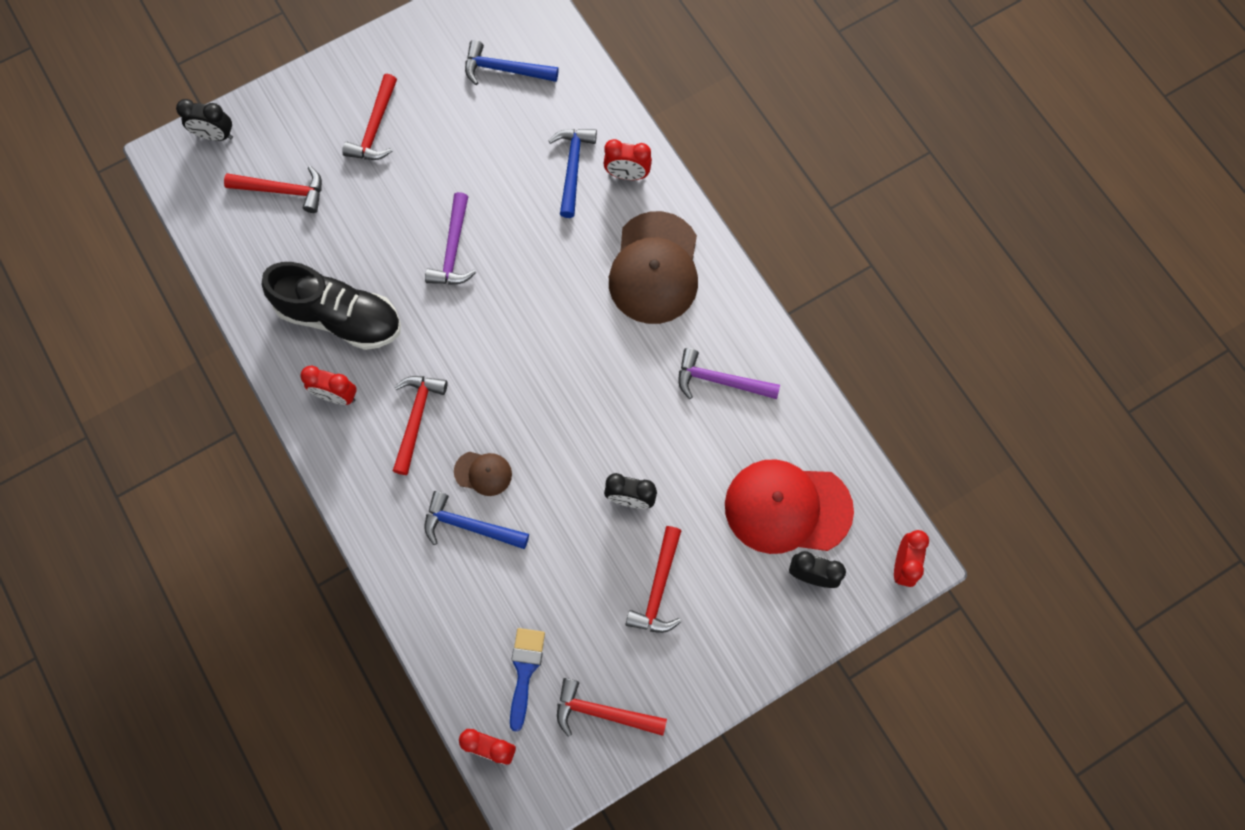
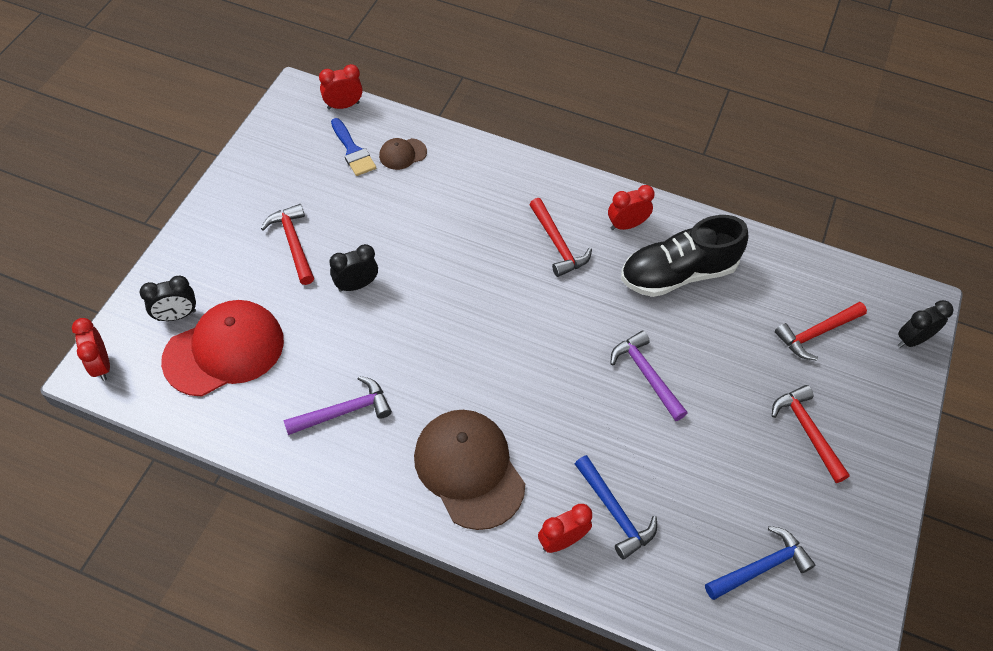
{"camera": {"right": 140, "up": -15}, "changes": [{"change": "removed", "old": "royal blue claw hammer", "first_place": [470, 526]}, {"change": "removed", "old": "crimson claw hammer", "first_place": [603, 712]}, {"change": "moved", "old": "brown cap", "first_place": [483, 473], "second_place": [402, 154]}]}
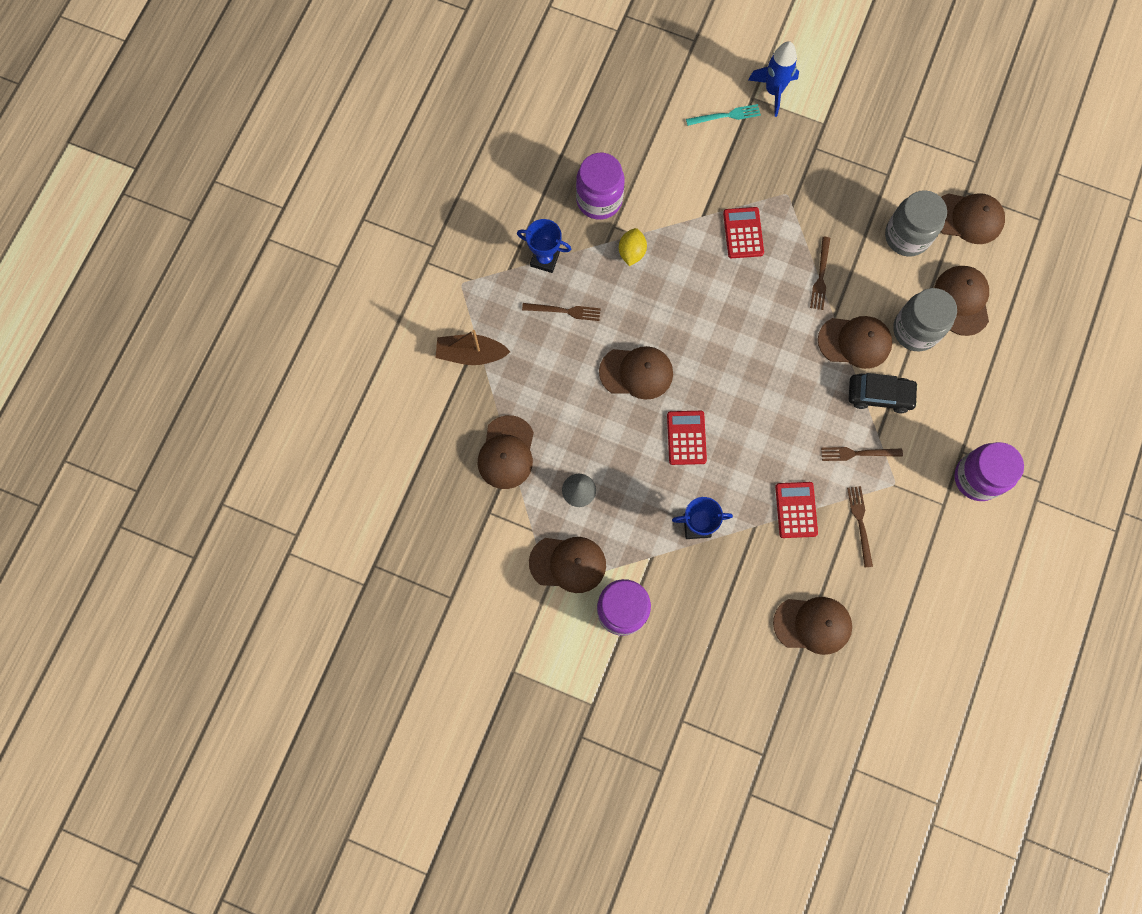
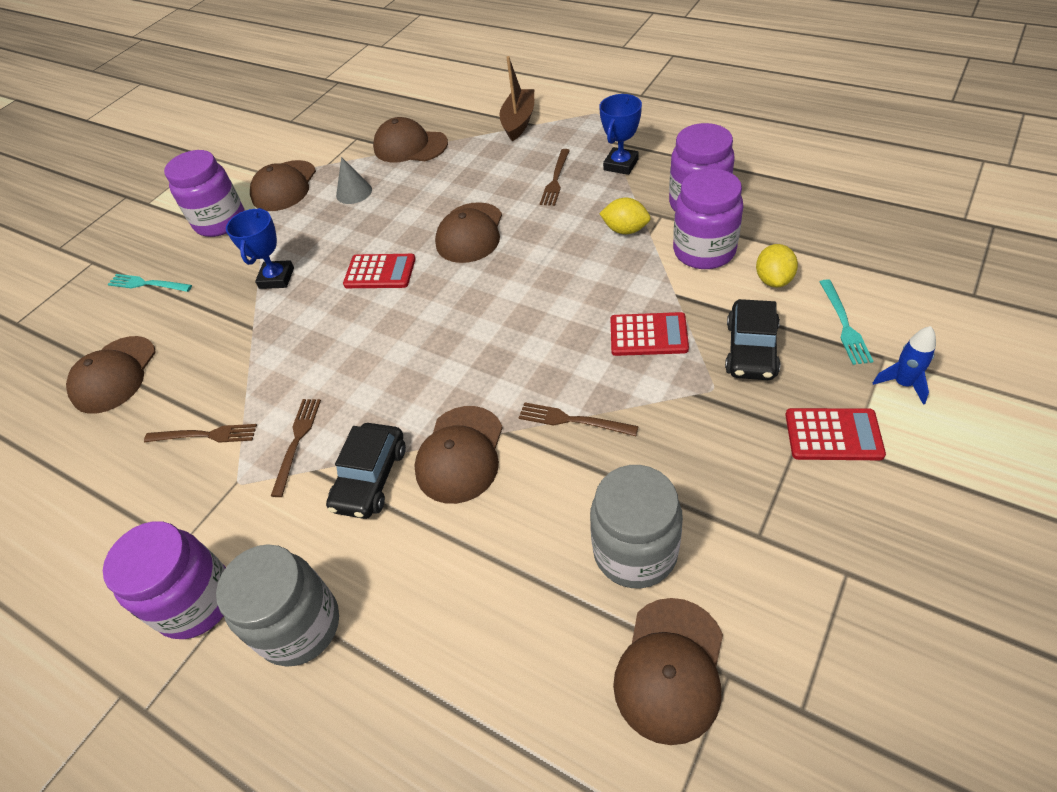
{"camera": {"right": 105, "up": -25}, "changes": [{"change": "removed", "old": "brown cap", "first_place": [962, 300]}, {"change": "added", "new": "teal dinner fork", "second_place": [147, 284]}, {"change": "added", "new": "violet preserve jar", "second_place": [704, 251]}, {"change": "added", "new": "ebony toy car", "second_place": [751, 349]}, {"change": "added", "new": "yellow citrus fruit", "second_place": [773, 280]}, {"change": "moved", "old": "crimson calculator", "first_place": [796, 510], "second_place": [833, 435]}, {"change": "moved", "old": "gray preserve jar", "first_place": [915, 330], "second_place": [300, 626]}, {"change": "resized", "old": "royal blue spaceship", "first_place": [773, 91], "second_place": [903, 384], "factor": 0.62}]}
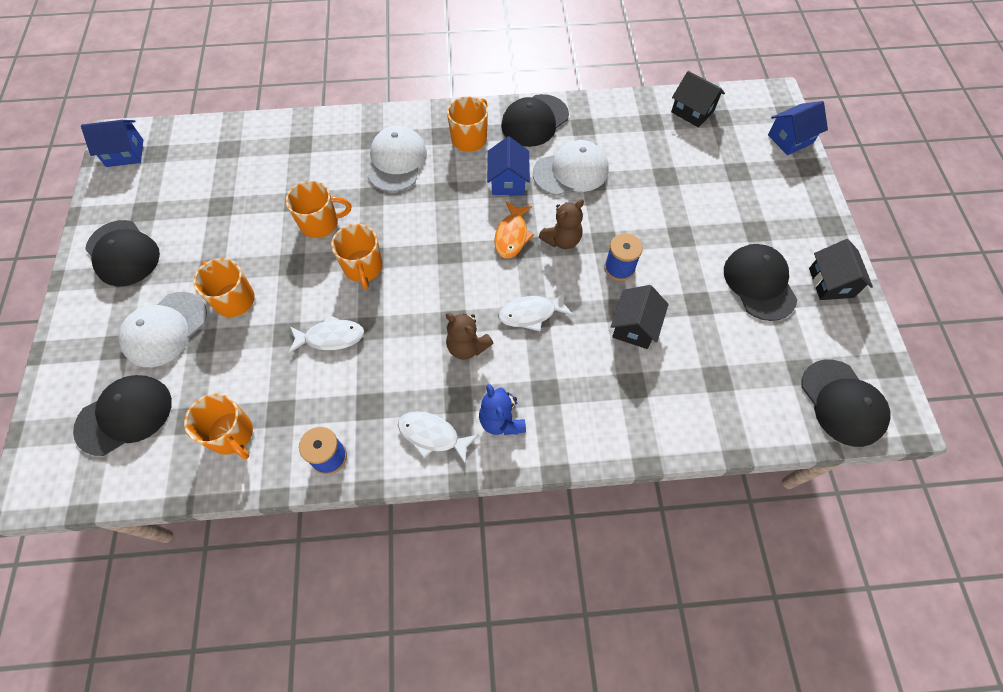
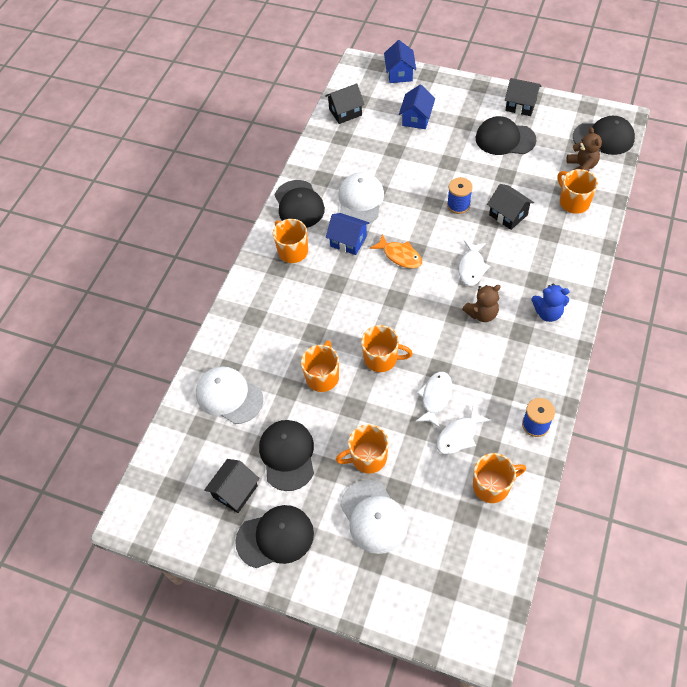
{"camera": {"right": -60, "up": -5}, "changes": [{"change": "added", "new": "ebony house", "second_place": [235, 491]}, {"change": "added", "new": "orange-coloured tea mug", "second_place": [573, 202]}, {"change": "moved", "old": "ebony cap", "first_place": [124, 415], "second_place": [287, 455]}, {"change": "moved", "old": "royal blue house", "first_place": [125, 153], "second_place": [416, 118]}, {"change": "moved", "old": "pure white cap", "first_place": [397, 161], "second_place": [229, 396]}, {"change": "moved", "old": "pure white fish", "first_place": [432, 435], "second_place": [459, 435]}, {"change": "moved", "old": "brown teddy", "first_place": [562, 240], "second_place": [581, 166]}]}
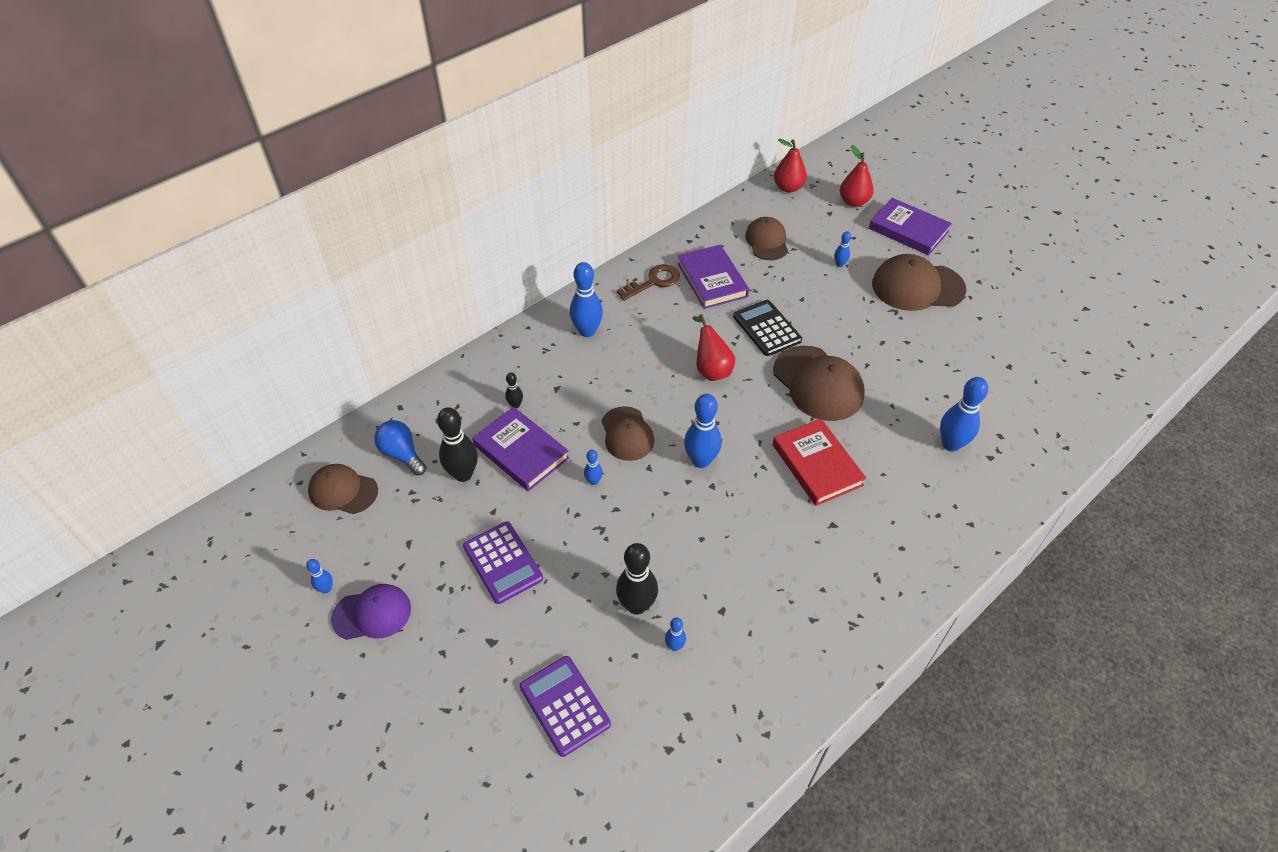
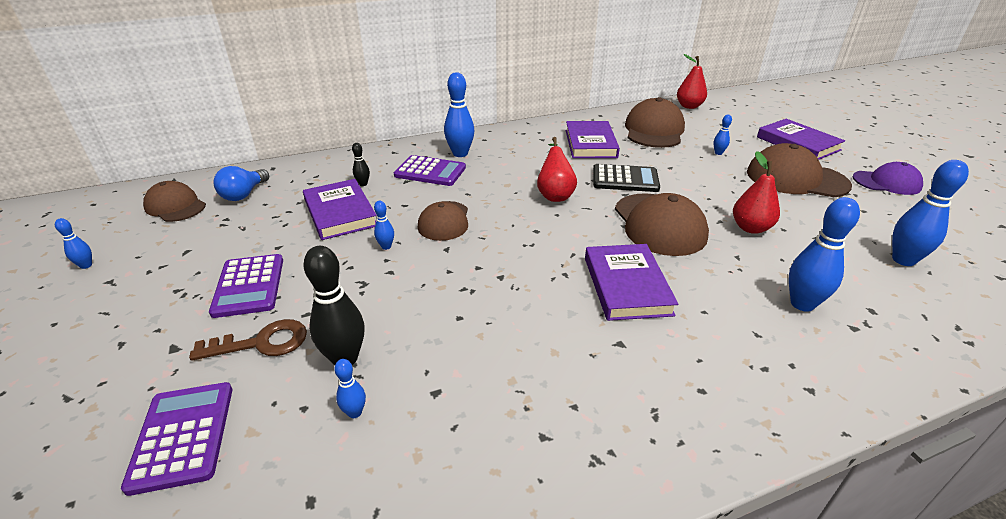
{"camera": {"right": 20, "up": -15}, "changes": [{"change": "removed", "old": "ebony bowling pin", "first_place": [463, 474]}, {"change": "added", "new": "violet calculator", "second_place": [430, 172]}, {"change": "moved", "old": "violet cap", "first_place": [372, 613], "second_place": [886, 182]}, {"change": "moved", "old": "brown door key", "first_place": [654, 282], "second_place": [262, 343]}, {"change": "moved", "old": "royal blue bowling pin", "first_place": [701, 461], "second_place": [903, 260]}, {"change": "moved", "old": "crimson pear fruit", "first_place": [853, 202], "second_place": [750, 228]}, {"change": "recoloured", "old": "crimson hardback", "new": "violet hardback", "first_place": [817, 465], "second_place": [626, 285]}, {"change": "turned", "old": "royal blue lightbulb", "first_place": [402, 454], "second_place": [244, 194], "degrees": -135}, {"change": "turned", "old": "ebony calculator", "first_place": [766, 328], "second_place": [625, 179], "degrees": 105}, {"change": "resized", "old": "brown cap", "first_place": [767, 241], "second_place": [654, 130], "factor": 1.56}]}
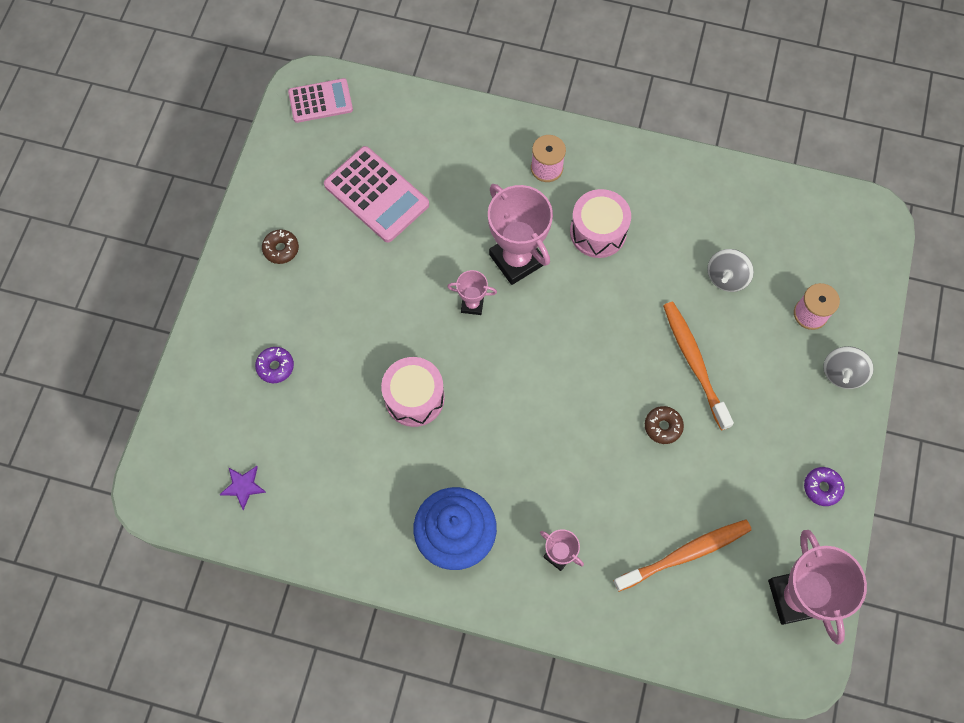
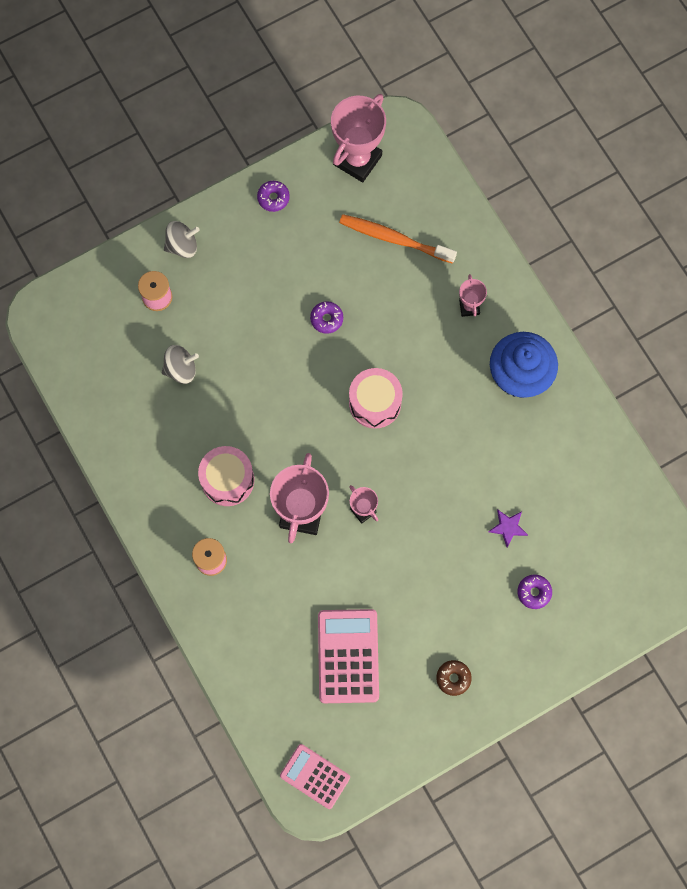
{"camera": {"right": -135, "up": 5}, "changes": [{"change": "removed", "old": "orange-coloured toothbrush", "first_place": [694, 362]}, {"change": "moved", "old": "violet star", "first_place": [243, 486], "second_place": [508, 527]}, {"change": "moved", "old": "rose-pink snare drum", "first_place": [414, 398], "second_place": [375, 403]}, {"change": "recoloured", "old": "brown glazed donut", "new": "violet glazed donut", "first_place": [663, 426], "second_place": [326, 319]}]}
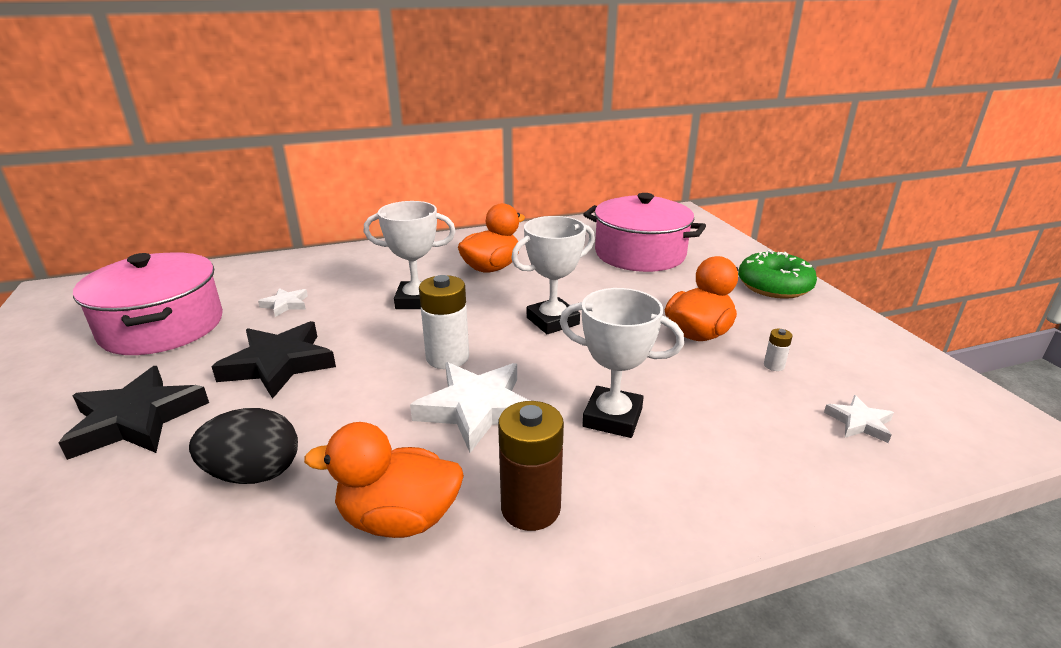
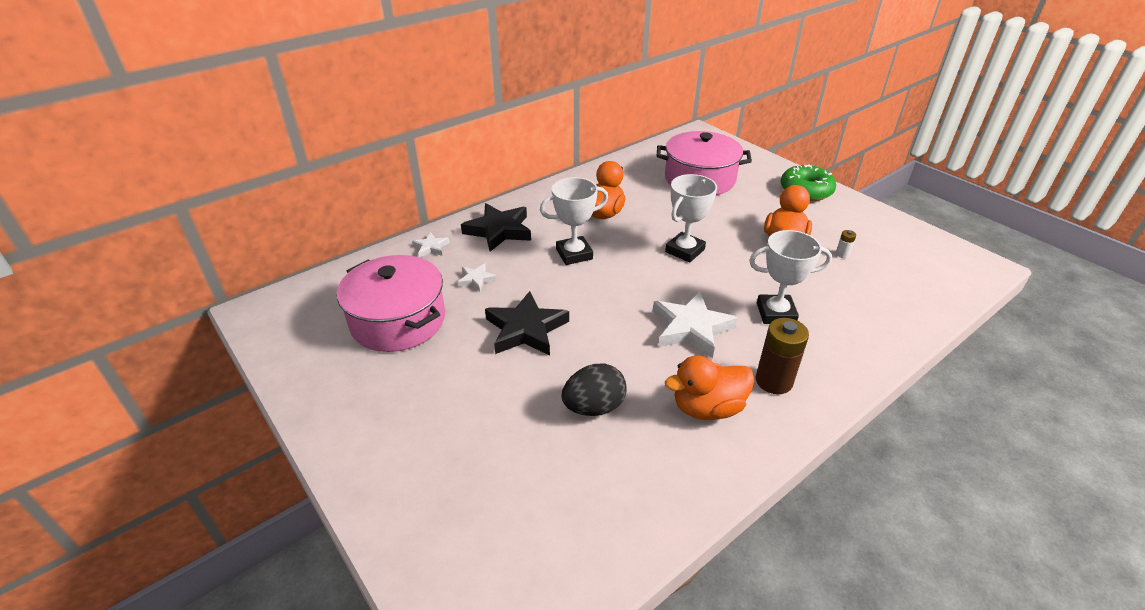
{"camera": {"right": -20, "up": 10}, "changes": [{"change": "removed", "old": "pure white power cell", "first_place": [447, 357]}, {"change": "moved", "old": "ebony star", "first_place": [136, 419], "second_place": [499, 230]}, {"change": "moved", "old": "pure white star", "first_place": [859, 422], "second_place": [431, 247]}]}
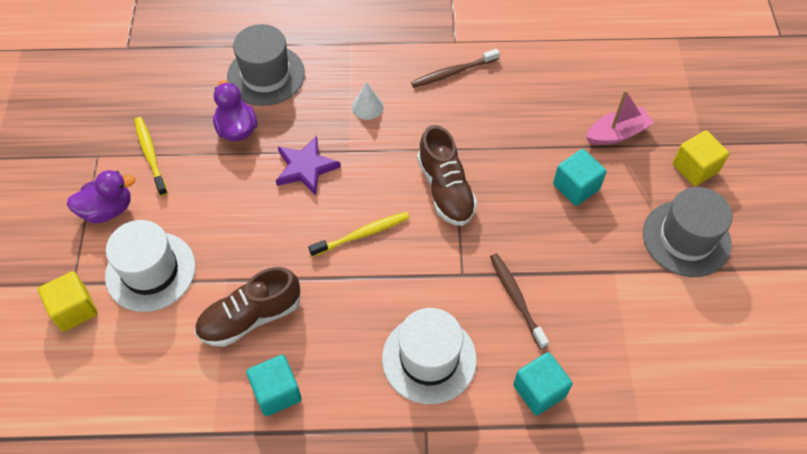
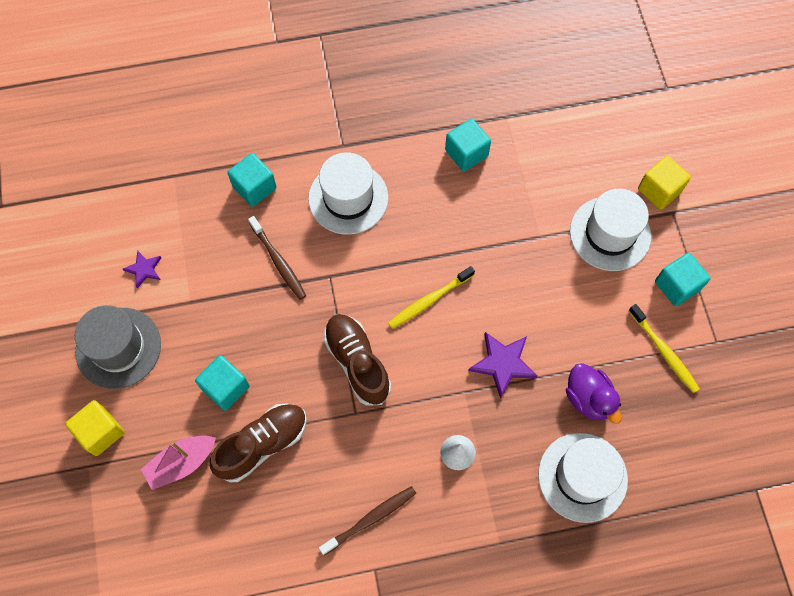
{"camera": {"right": 170, "up": 10}, "changes": [{"change": "added", "new": "violet star", "second_place": [144, 269]}, {"change": "moved", "old": "brown sneaker", "first_place": [250, 317], "second_place": [262, 444]}, {"change": "replaced", "old": "violet duck", "new": "teal block", "first_place": [108, 209], "second_place": [677, 286]}, {"change": "recoloured", "old": "gray tall hat", "new": "pure white tall hat", "first_place": [266, 75], "second_place": [582, 477]}]}
